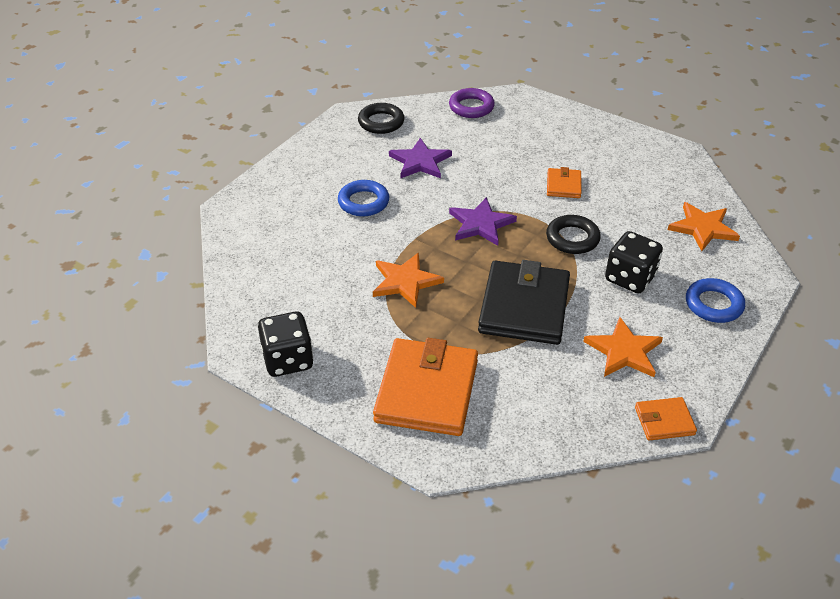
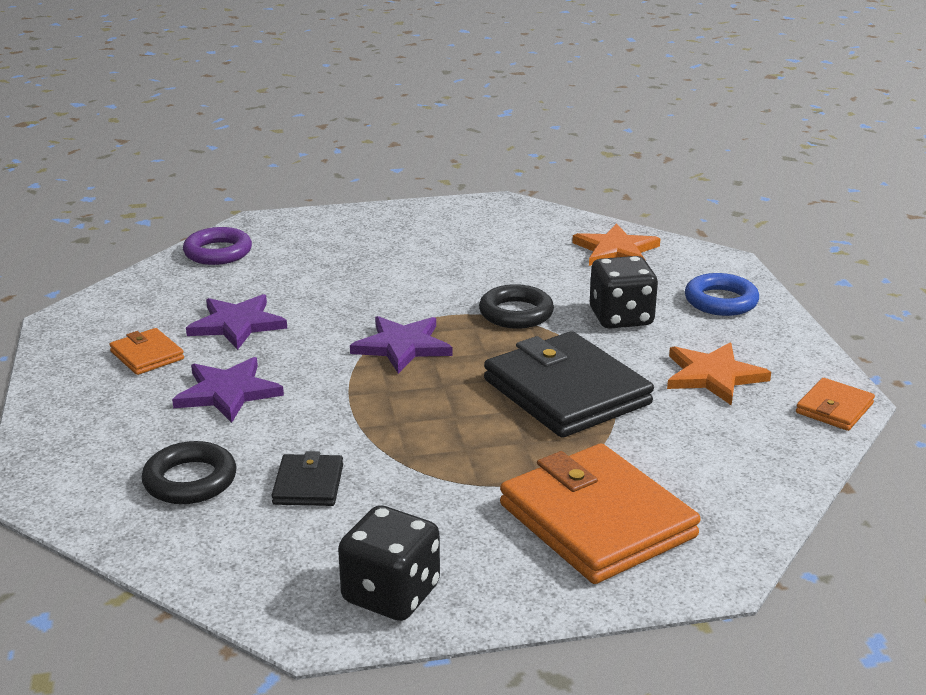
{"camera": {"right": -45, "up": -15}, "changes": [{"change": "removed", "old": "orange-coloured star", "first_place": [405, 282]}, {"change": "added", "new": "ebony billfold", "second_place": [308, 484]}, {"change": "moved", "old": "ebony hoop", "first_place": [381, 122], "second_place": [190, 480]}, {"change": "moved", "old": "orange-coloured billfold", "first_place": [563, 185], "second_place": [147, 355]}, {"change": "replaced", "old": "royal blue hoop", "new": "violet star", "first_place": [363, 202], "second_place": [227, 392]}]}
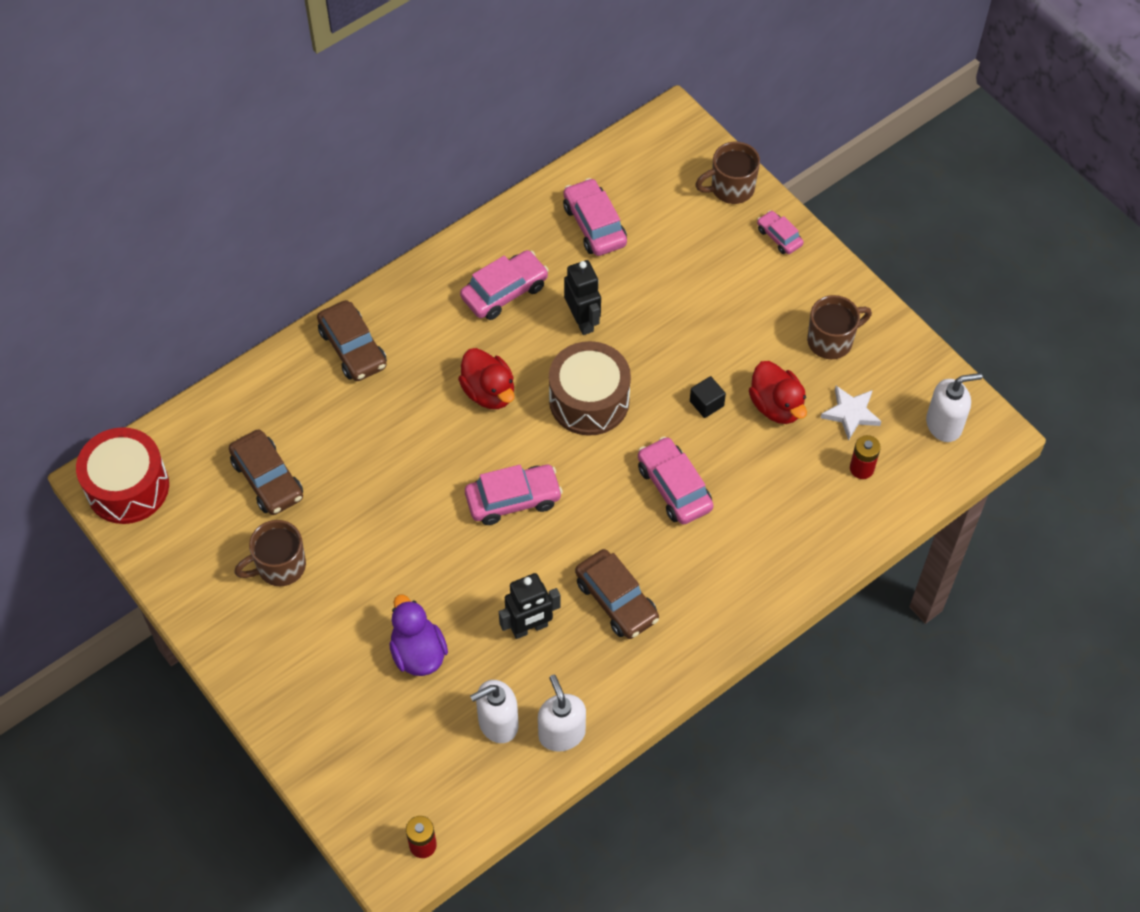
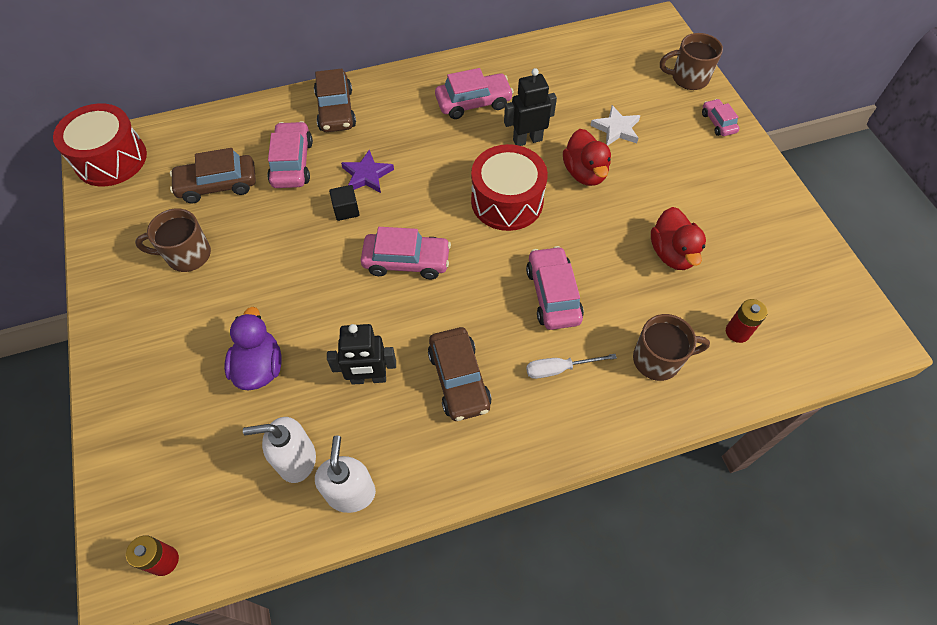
{"camera": {"right": 20, "up": 0}, "changes": [{"change": "removed", "old": "pure white soap pump", "first_place": [944, 424]}, {"change": "added", "new": "violet star", "second_place": [367, 175]}, {"change": "added", "new": "pure white hand screwdriver", "second_place": [559, 369]}, {"change": "moved", "old": "crimson duck", "first_place": [489, 392], "second_place": [584, 173]}, {"change": "moved", "old": "rose-pink toy car", "first_place": [594, 225], "second_place": [292, 163]}, {"change": "moved", "old": "ebony block", "first_place": [706, 403], "second_place": [346, 210]}, {"change": "moved", "old": "brown tea mug", "first_place": [831, 340], "second_place": [658, 360]}, {"change": "moved", "old": "pure white star", "first_place": [851, 413], "second_place": [616, 129]}, {"change": "recoloured", "old": "brown snare drum", "new": "crimson snare drum", "first_place": [589, 400], "second_place": [507, 201]}, {"change": "turned", "old": "brown toy car", "first_place": [267, 479], "second_place": [217, 185], "degrees": 90}, {"change": "turned", "old": "ebony robot figure", "first_place": [582, 321], "second_place": [527, 140], "degrees": -105}]}
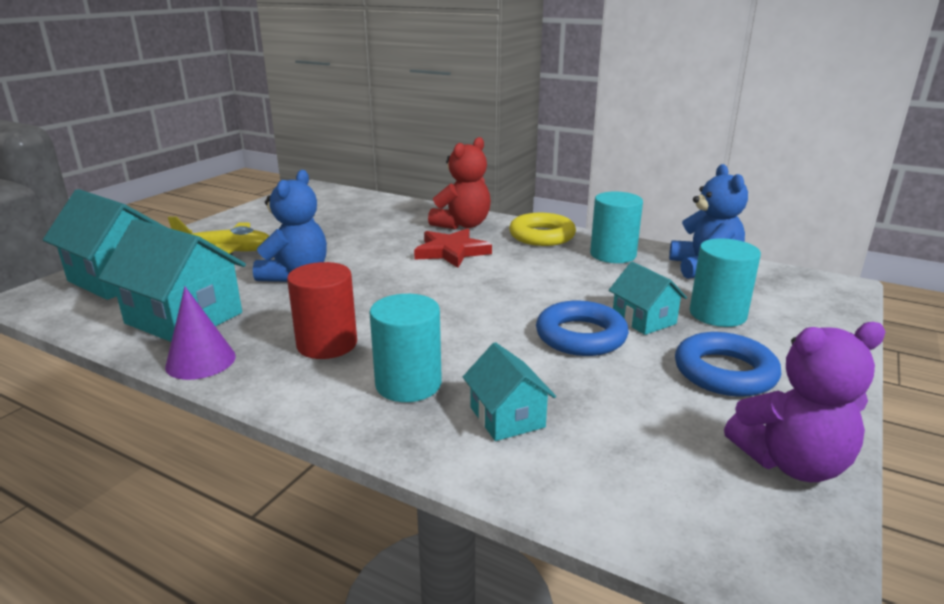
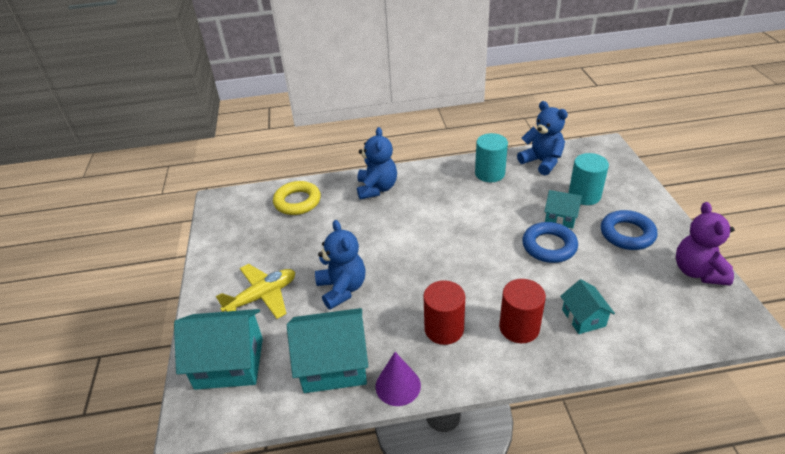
{"camera": {"right": -35, "up": 15}, "changes": [{"change": "removed", "old": "crimson star", "first_place": [451, 252]}, {"change": "moved", "old": "yellow hoop", "first_place": [542, 236], "second_place": [297, 202]}, {"change": "recoloured", "old": "teal solid cylinder", "new": "crimson solid cylinder", "first_place": [408, 384], "second_place": [519, 327]}, {"change": "recoloured", "old": "crimson teddy", "new": "royal blue teddy", "first_place": [462, 225], "second_place": [377, 188]}, {"change": "turned", "old": "teal house", "first_place": [507, 417], "second_place": [583, 318], "degrees": 45}, {"change": "turned", "old": "violet teddy", "first_place": [791, 463], "second_place": [697, 271], "degrees": 135}]}
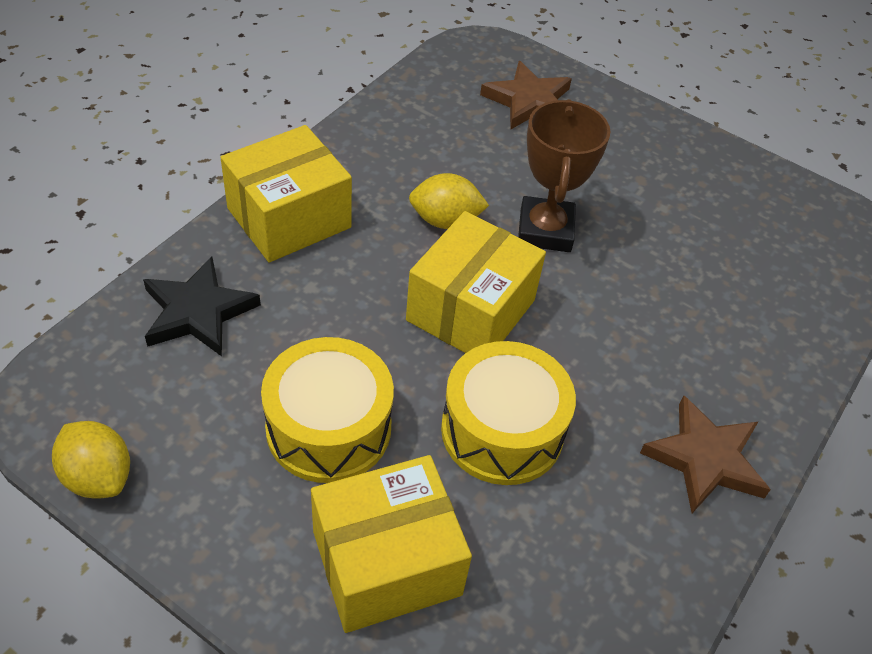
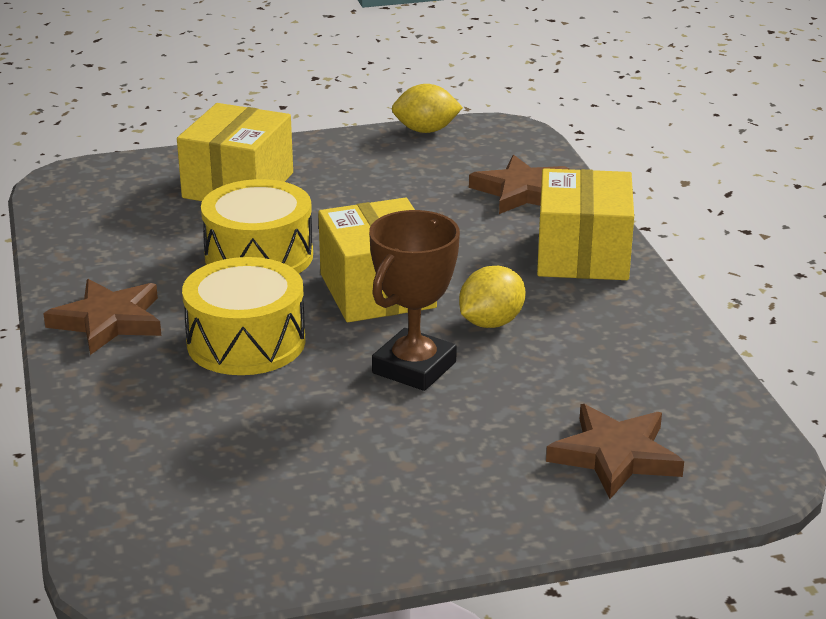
{"camera": {"right": 135, "up": -20}, "changes": [{"change": "moved", "old": "yellow snare drum", "first_place": [328, 428], "second_place": [246, 342]}, {"change": "recoloured", "old": "ebony star", "new": "brown star", "first_place": [198, 312], "second_place": [522, 191]}, {"change": "turned", "old": "brown trophy", "first_place": [545, 230], "second_place": [414, 367], "degrees": 75}]}
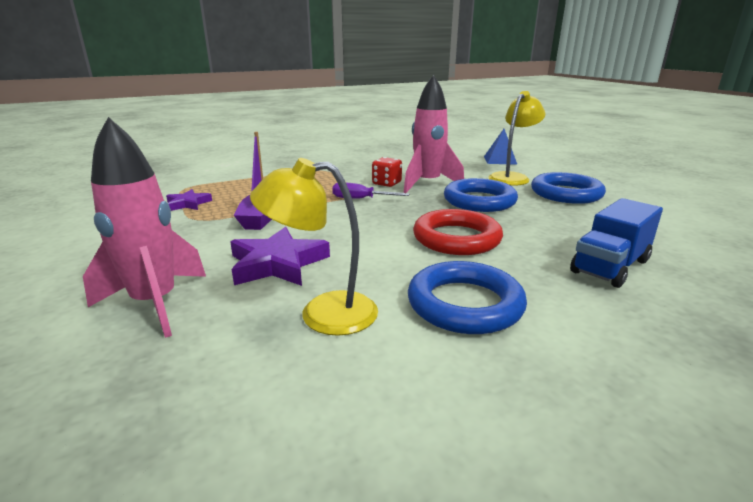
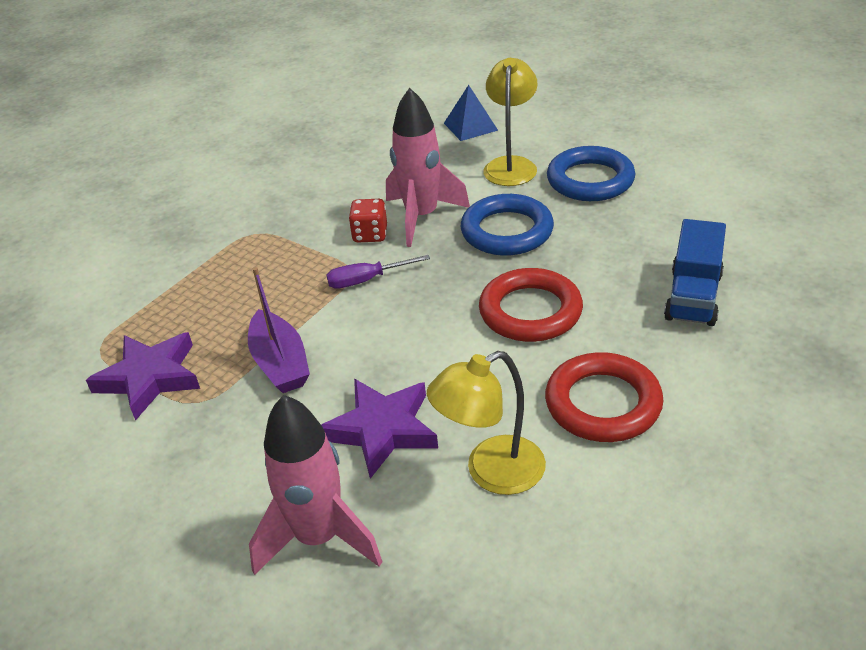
{"camera": {"right": -25, "up": 15}, "changes": [{"change": "recoloured", "old": "royal blue hoop", "new": "crimson hoop", "first_place": [465, 304], "second_place": [603, 403]}, {"change": "resized", "old": "violet star", "first_place": [188, 204], "second_place": [149, 378], "factor": 1.71}]}
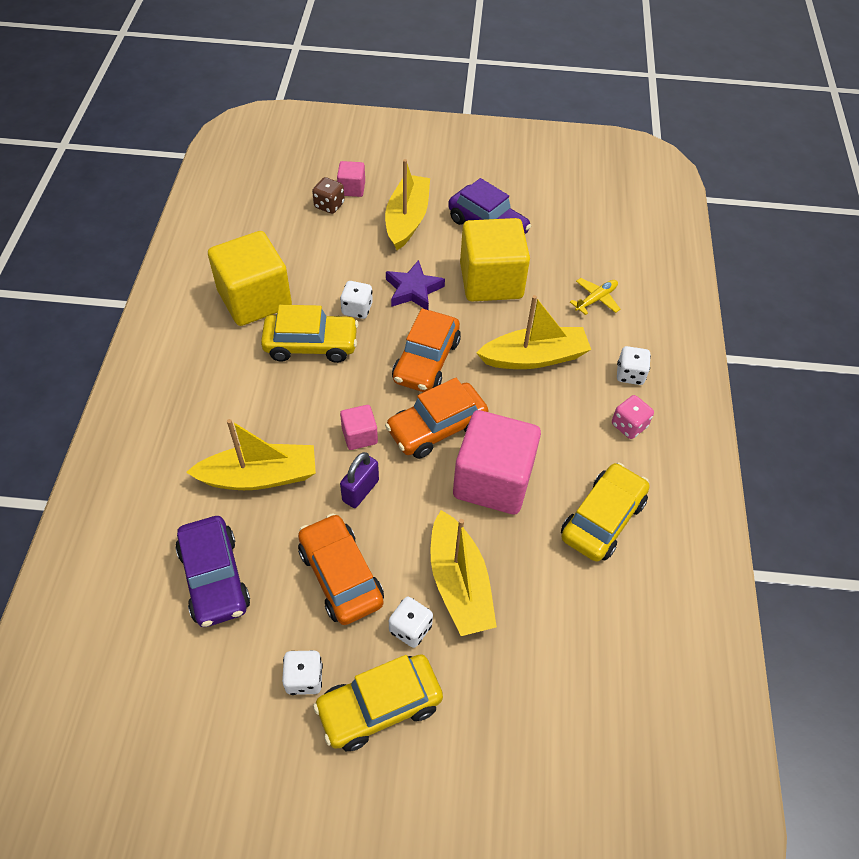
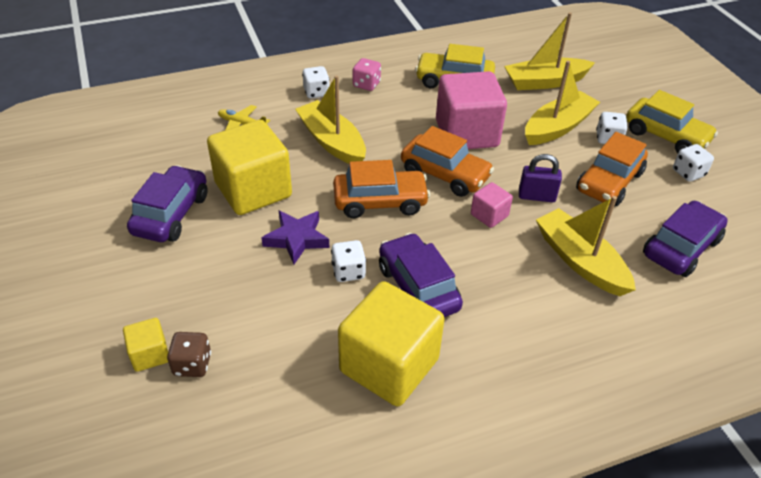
{"camera": {"right": -115, "up": -10}, "changes": [{"change": "moved", "old": "yellow boat", "first_place": [407, 219], "second_place": [545, 82]}, {"change": "recoloured", "old": "yellow toy car", "new": "violet toy car", "first_place": [311, 345], "second_place": [418, 288]}, {"change": "recoloured", "old": "rose-pink block", "new": "yellow block", "first_place": [352, 189], "second_place": [150, 354]}]}
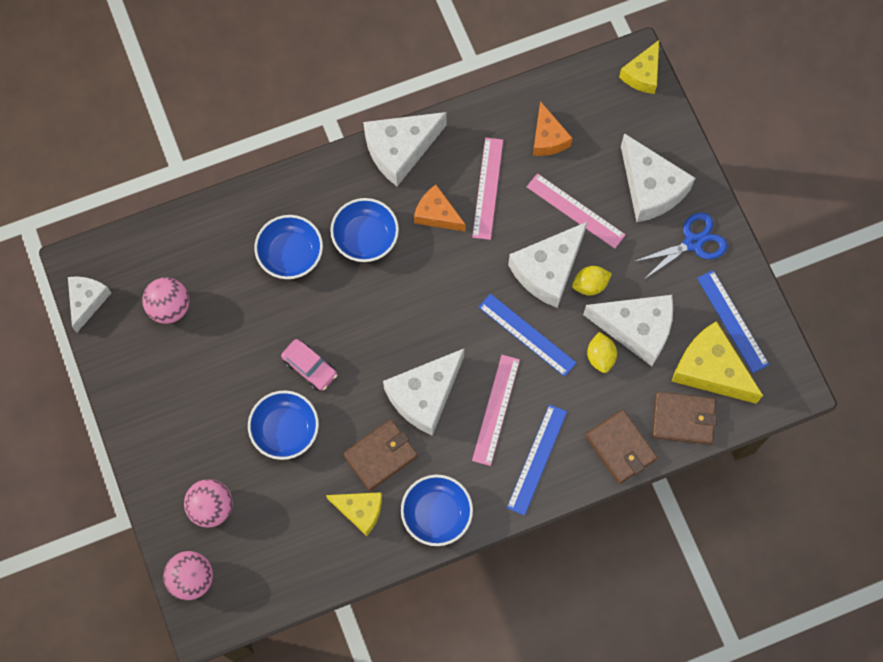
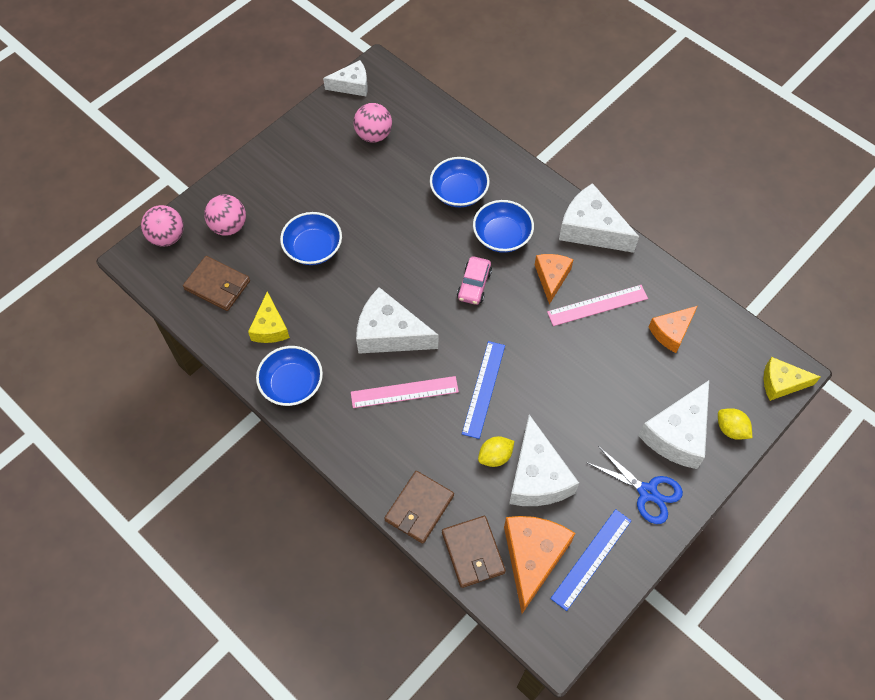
{"camera": {"right": 65, "up": -10}, "changes": [{"change": "removed", "old": "royal blue measuring stick", "first_place": [537, 459]}, {"change": "removed", "old": "pure white piece of cheese", "first_place": [548, 270]}, {"change": "removed", "old": "rose-pink measuring stick", "first_place": [575, 211]}, {"change": "moved", "old": "rose-pink toy car", "first_place": [310, 367], "second_place": [474, 285]}, {"change": "moved", "old": "brown billfold", "first_place": [380, 455], "second_place": [217, 285]}, {"change": "moved", "old": "yellow citrus fruit", "first_place": [590, 285], "second_place": [731, 429]}, {"change": "recoloured", "old": "yellow piece of cheese", "new": "orange-coloured piece of cheese", "first_place": [710, 369], "second_place": [533, 557]}]}
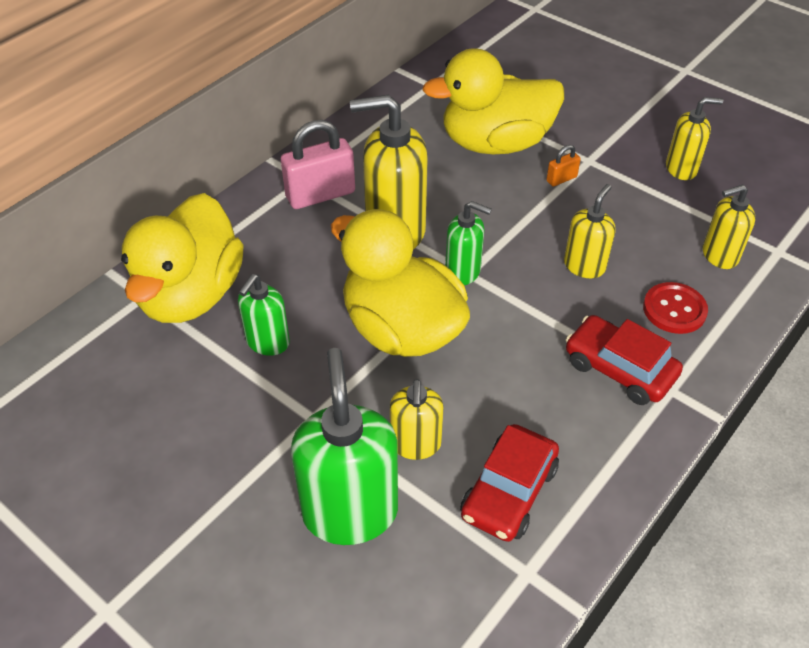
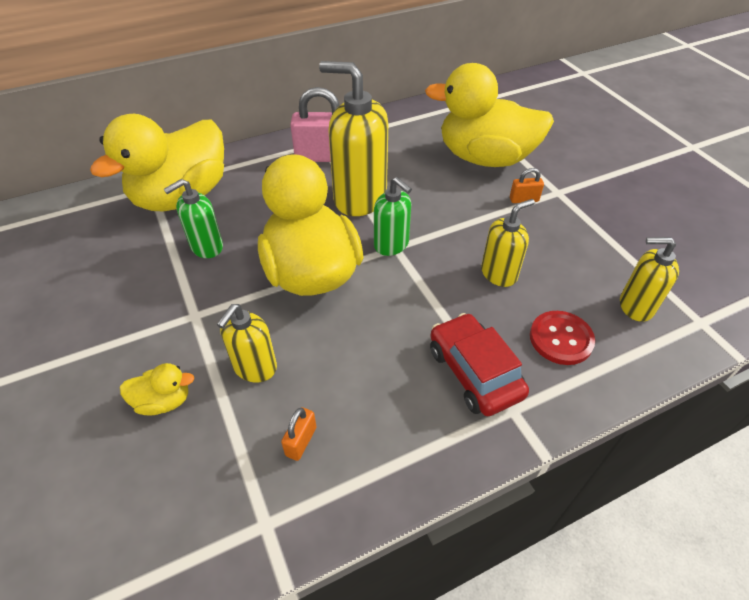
{"camera": {"right": 25, "up": 0}, "changes": [{"change": "removed", "old": "yellow soap pump", "first_place": [681, 169]}, {"change": "replaced", "old": "emerald soap pump", "new": "yellow duck", "first_place": [350, 511], "second_place": [164, 401]}, {"change": "replaced", "old": "crimson toy car", "new": "orange-coloured padlock", "first_place": [508, 492], "second_place": [301, 441]}]}
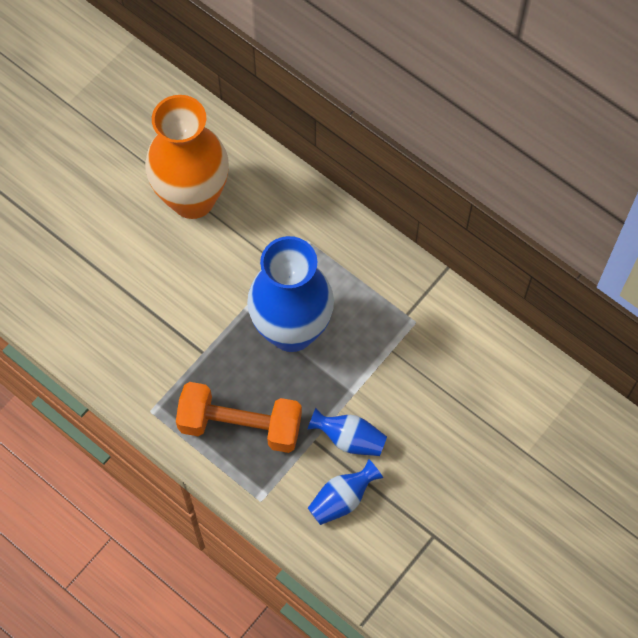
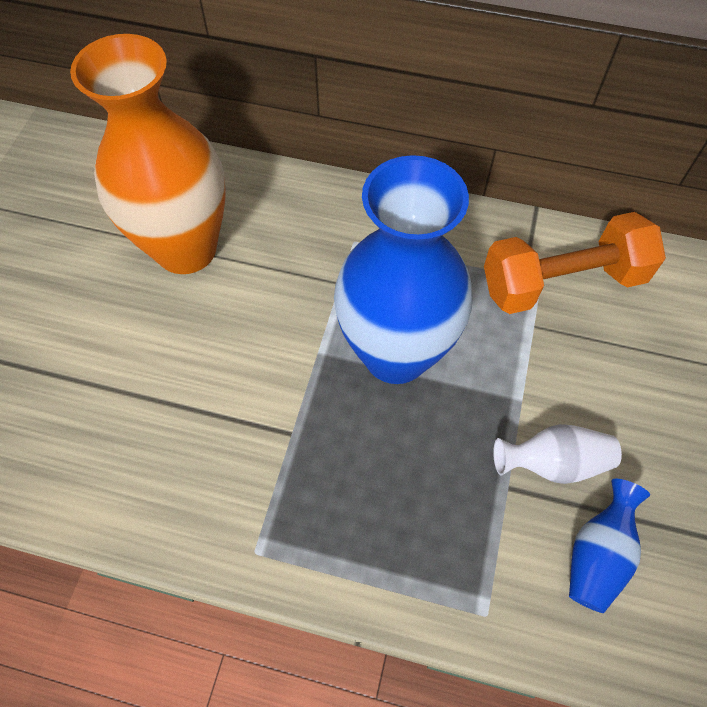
{"camera": {"right": -25, "up": -5}, "changes": [{"change": "moved", "old": "orange-coloured free weight", "first_place": [240, 425], "second_place": [562, 282]}, {"change": "recoloured", "old": "royal blue flower vase", "new": "pure white flower vase", "first_place": [349, 439], "second_place": [553, 463]}]}
